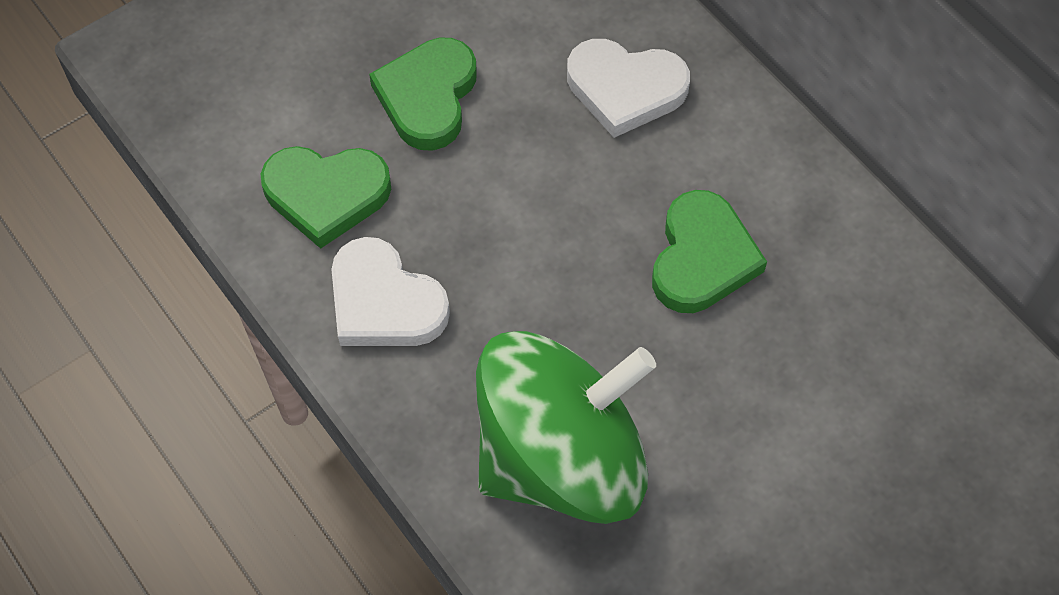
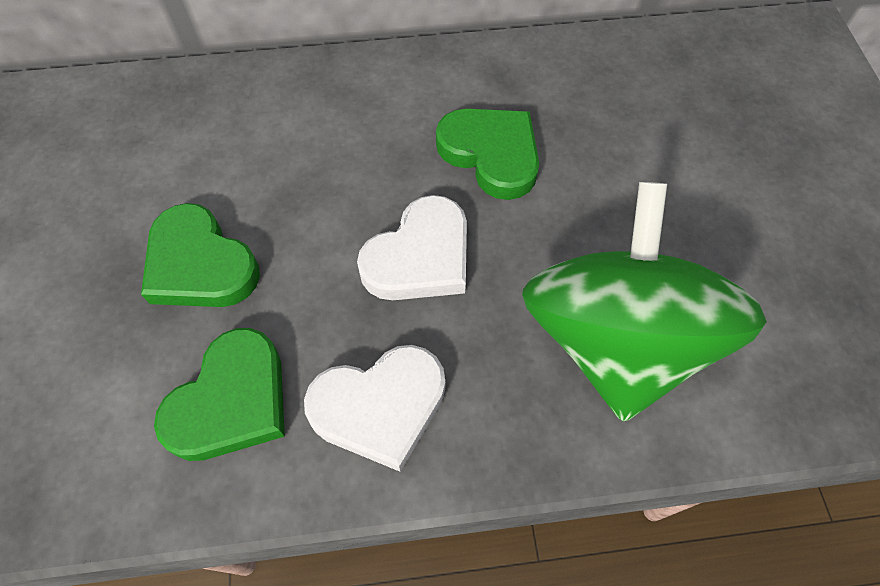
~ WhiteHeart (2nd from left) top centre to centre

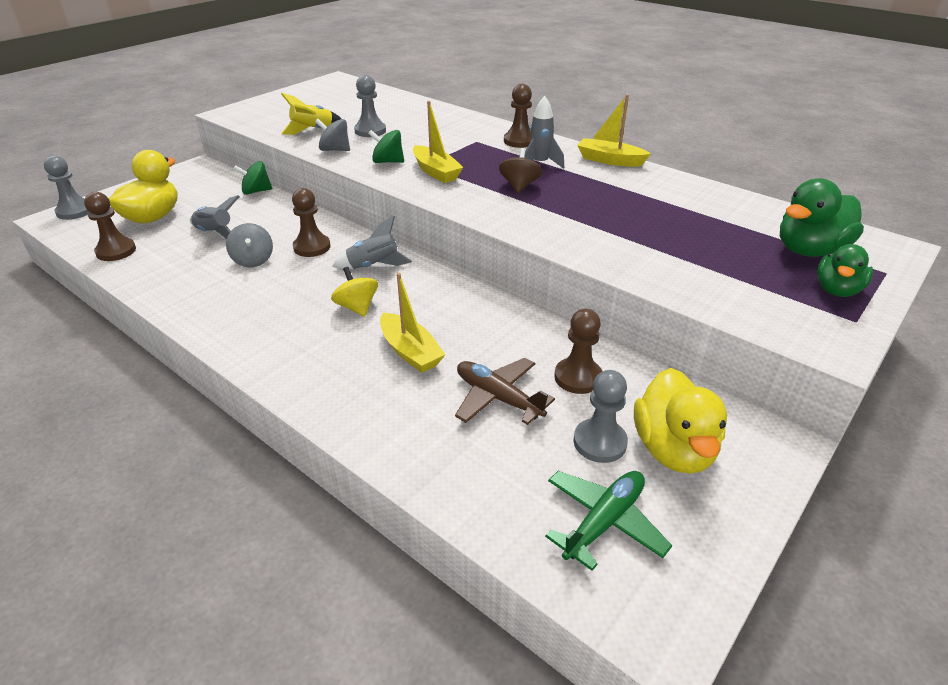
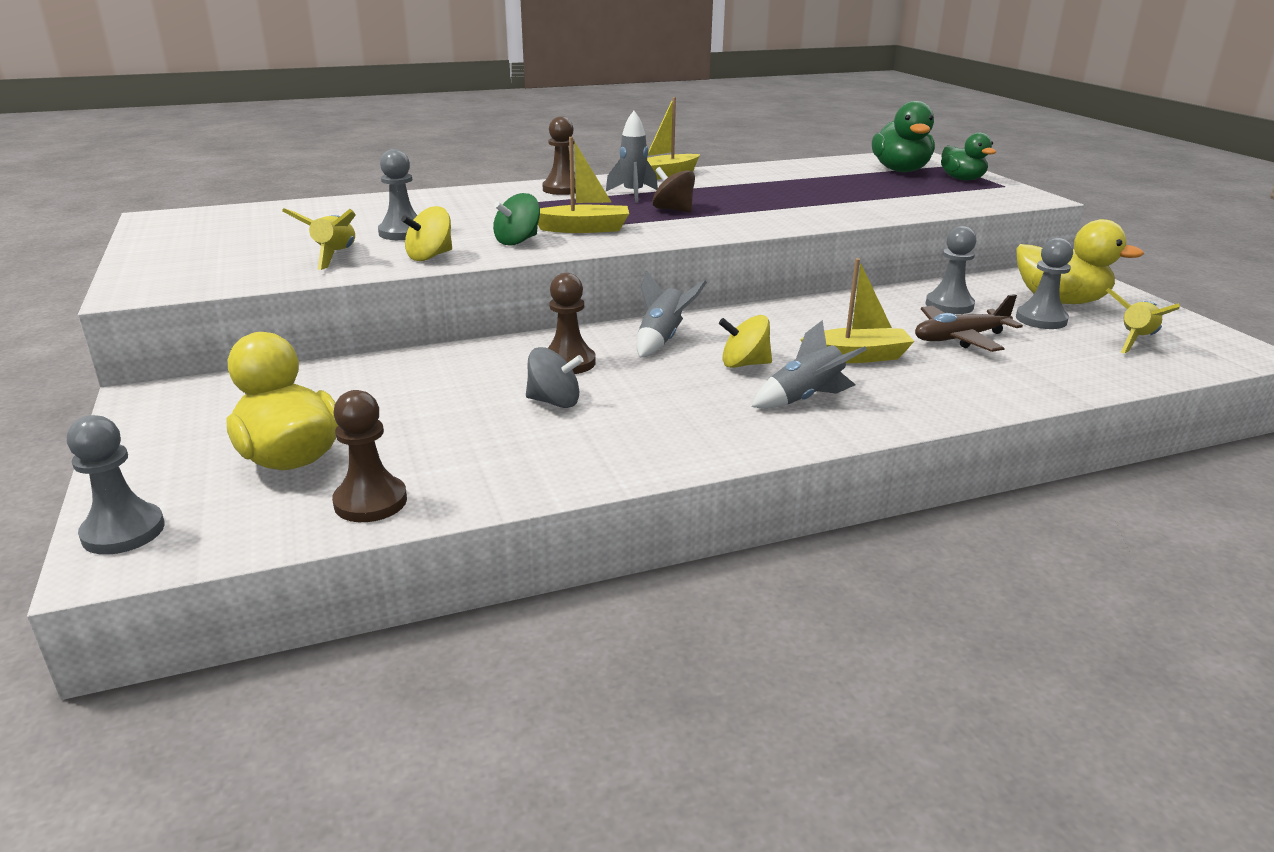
~ GreySpinningTop (2nd from left) top centre to YellowSpinningTop (1st from left) top centre
~ GreyRocket (1st from left in the first image) top left to GreyRocket (3rd from left) centre
~ BrownPawn (4th from left) centre to GreyPawn (3rd from left) top right
~ GreenPlane bottom centre to YellowRocket (2nd from left) middle right
- GreenSpinningTop (1st from left) top left

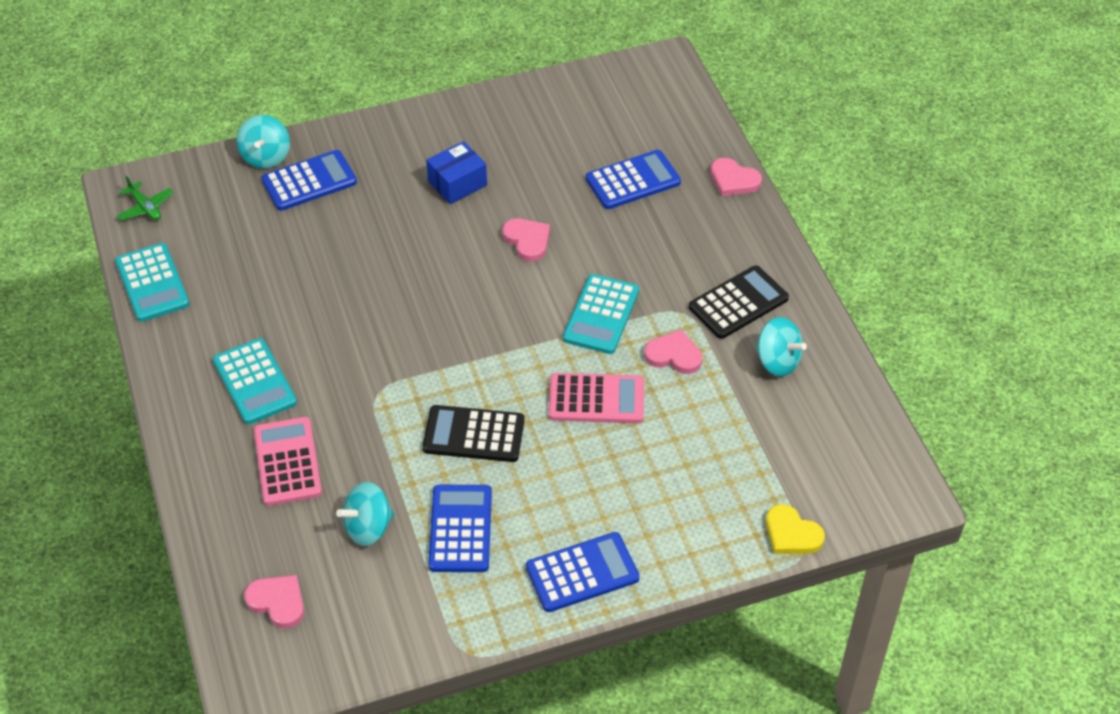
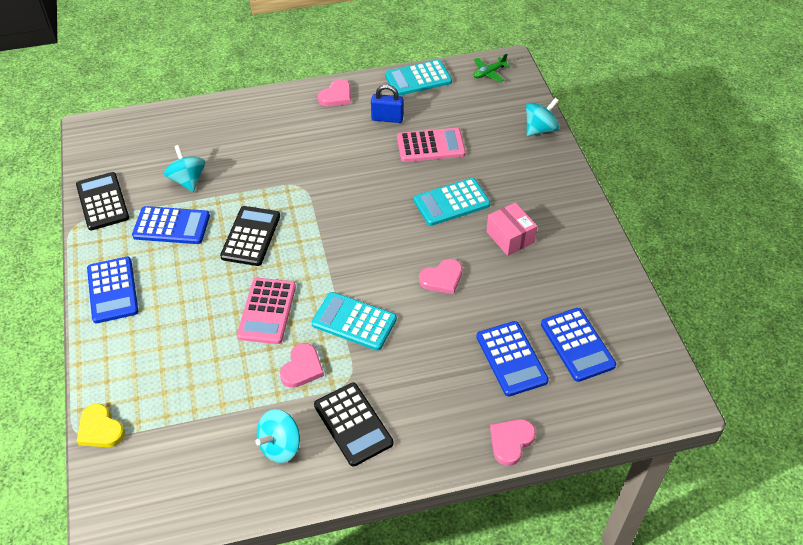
+ BlackCalculator (1st from left) middle left
~ YellowHeart bottom right = bottom left 90 degrees counterclockwise
~ PinkHeart (1st from left in the first image) bottom left to PinkHeart (2nd from left) top centre
+ BluePadlock top centre
~ PinkCalculator (1st from left in the first image) middle left to PinkCalculator (2nd from left) top centre
~ TurquoiseCalculator (2nd from left in the first image) middle left to TurquoiseCalculator (3rd from left) centre
~ BlueBox top centre to PinkBox centre
~ TurquoiseSpinningTop (1st from left in the first image) top left = top right 135 degrees clockwise
~ BlueCalculator (1st from left in the first image) top left to BlueCalculator (4th from left) middle right

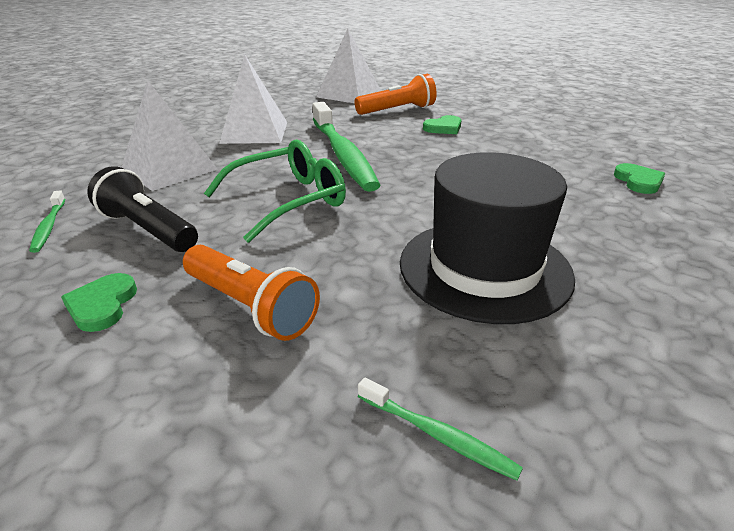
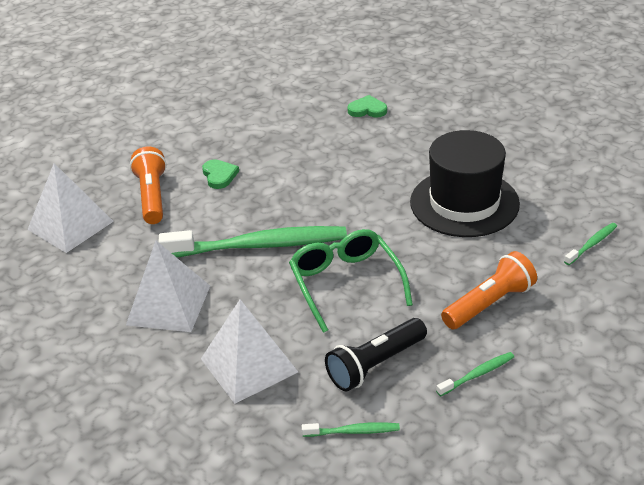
~ GreenHeart (1st from left) middle left to GreenToothbrush (3rd from left) bottom right

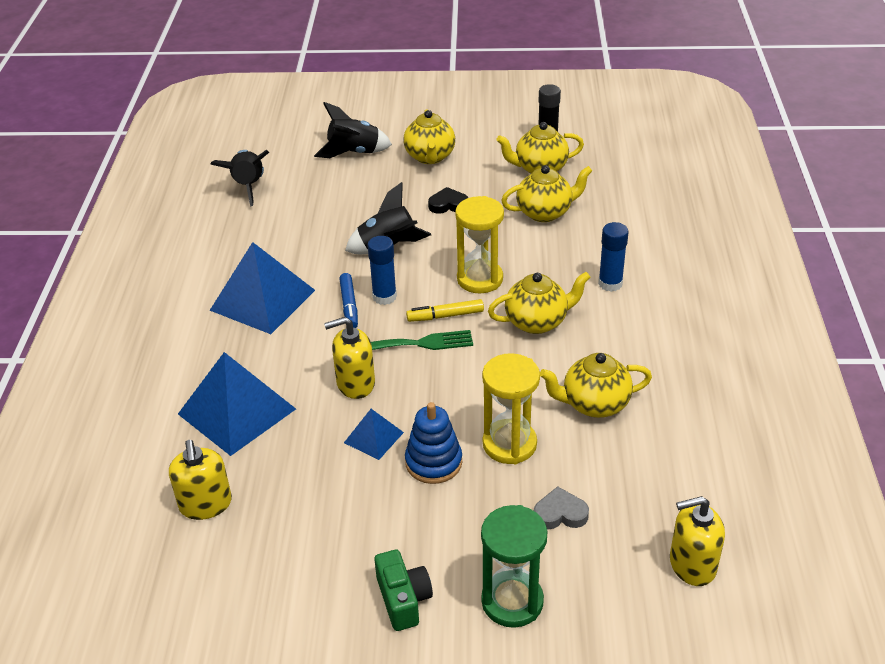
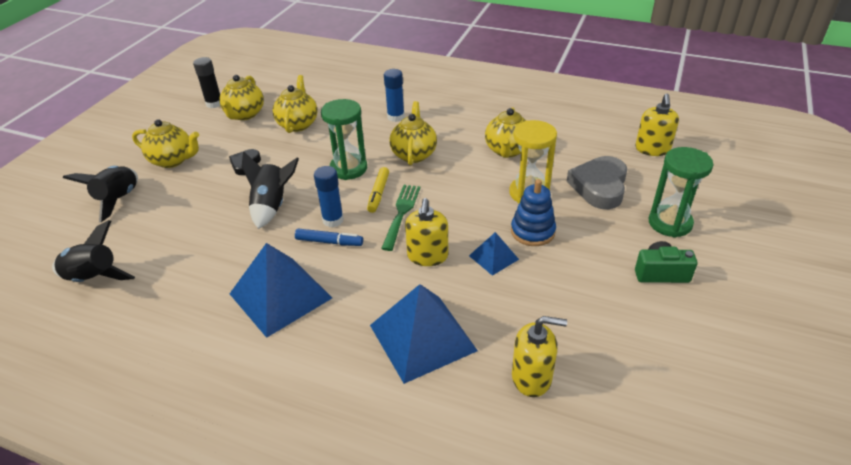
~ YellowHourglass (1st from left) centre to GreenHourglass (1st from left) top centre
~ GreyHeart bottom centre = middle right x1.84

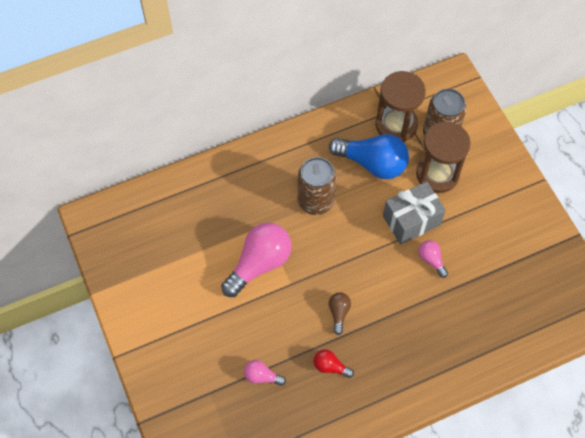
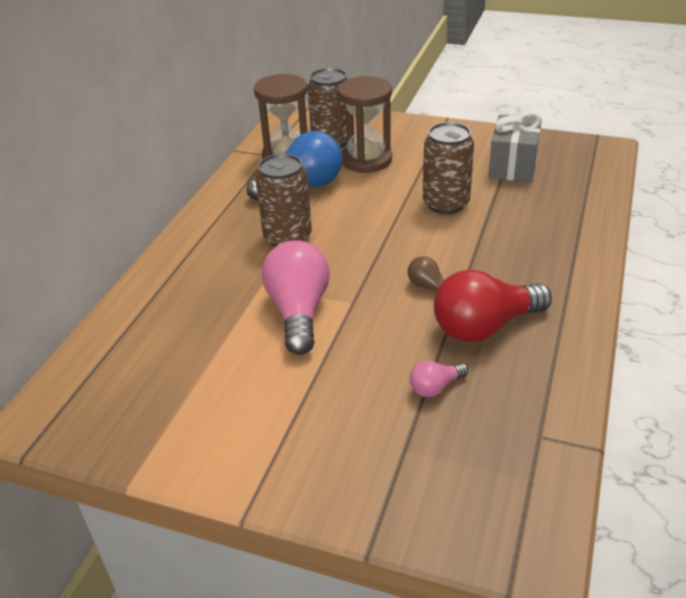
~ PinkLightBulb (3rd from left) middle right to BrownCan (3rd from left) top centre
~ RedLightBulb bottom centre = middle right x2.12
~ GreyGift middle right to top right

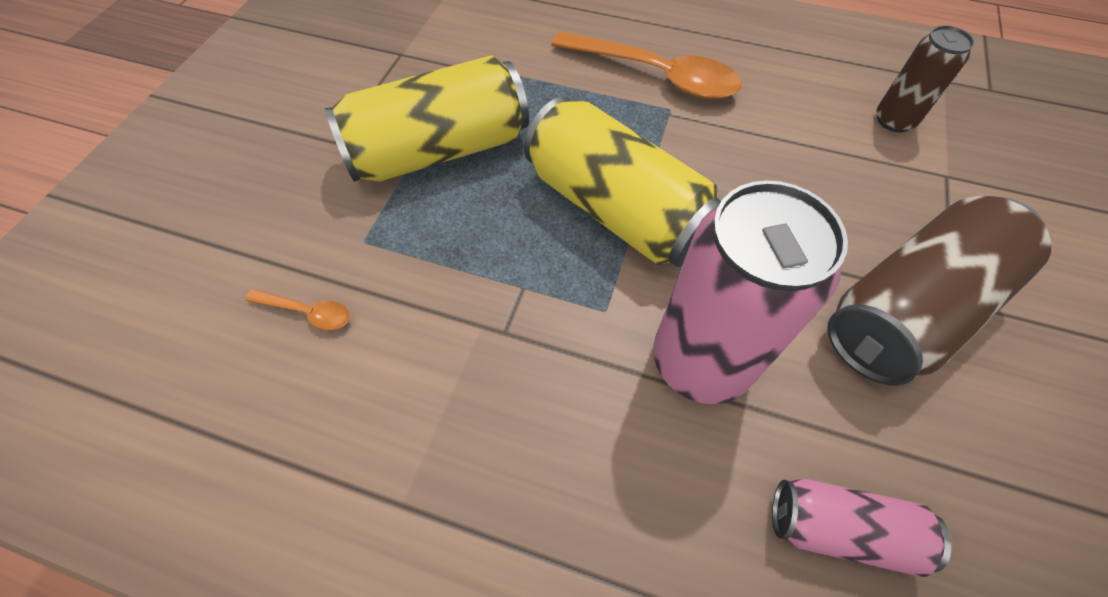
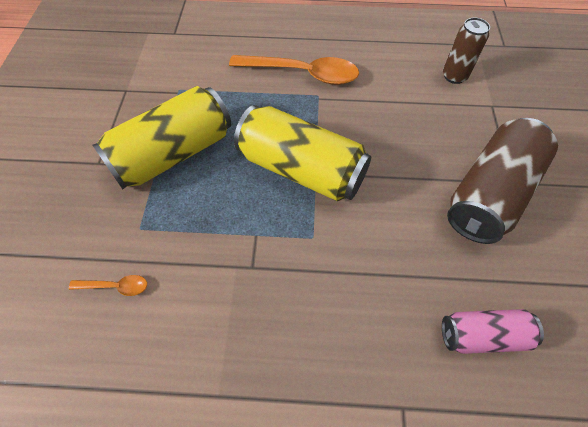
- PinkCan (1st from left) middle right

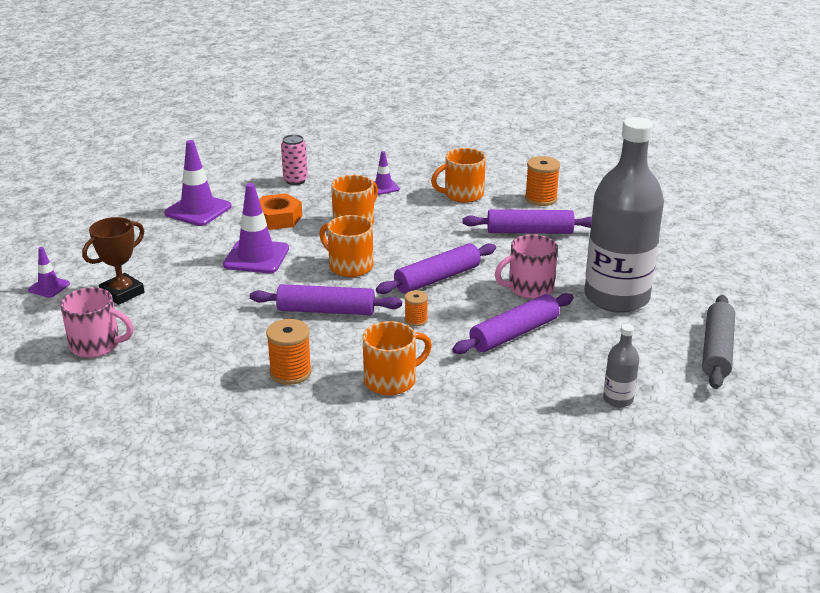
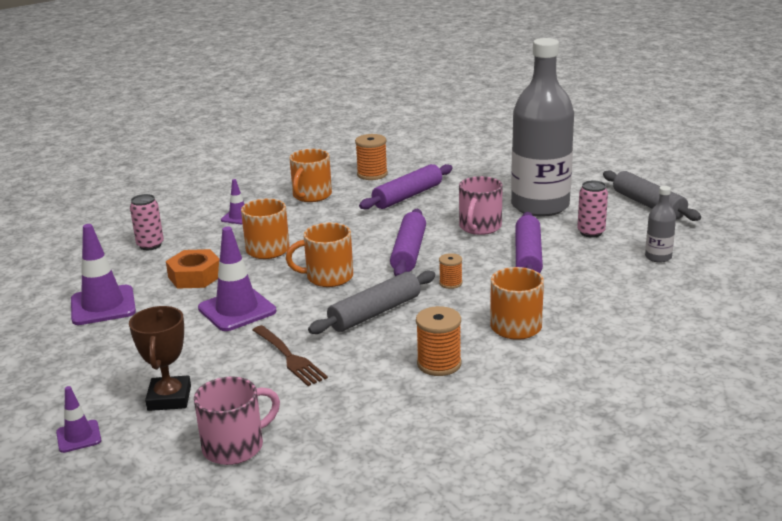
+ BrownFork bottom centre
~ PurpleRollingPin (1st from left) centre to GreyRollingPin (1st from left) centre
+ PinkCan (2nd from left) middle right

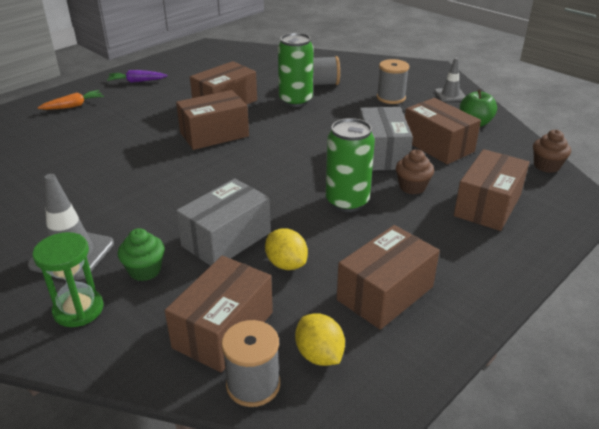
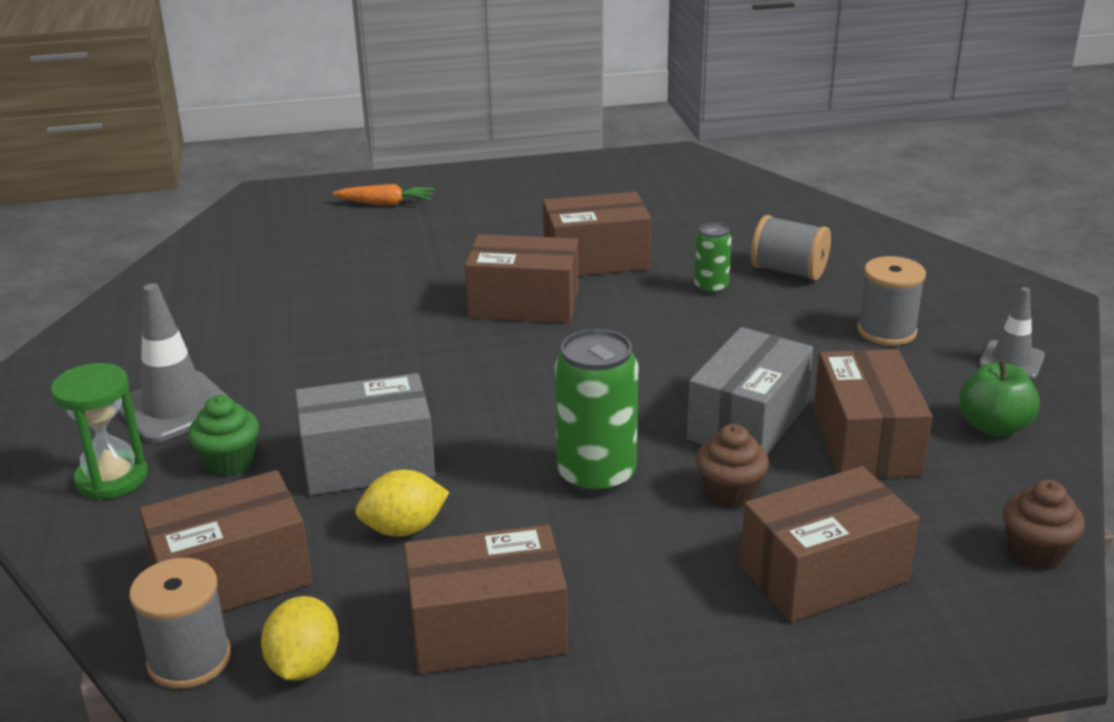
~ YellowLemon (1st from left in the first image) centre = bottom centre 75 degrees clockwise
~ GreenCan (1st from left in the first image) top centre = centre x0.54
- PurpleCarrot top left

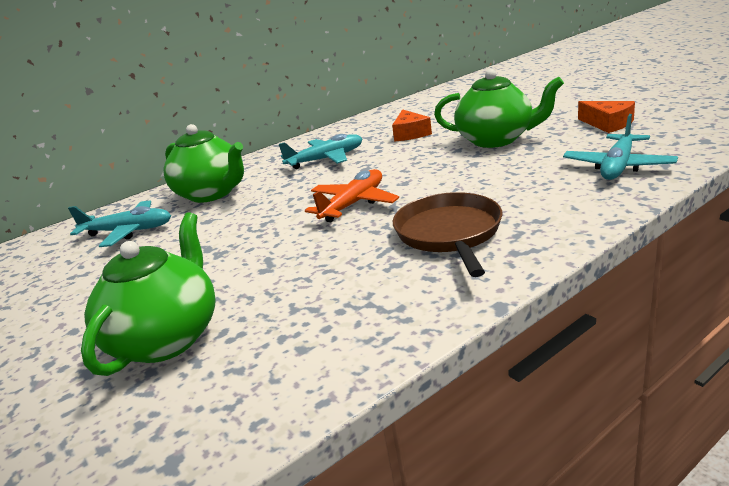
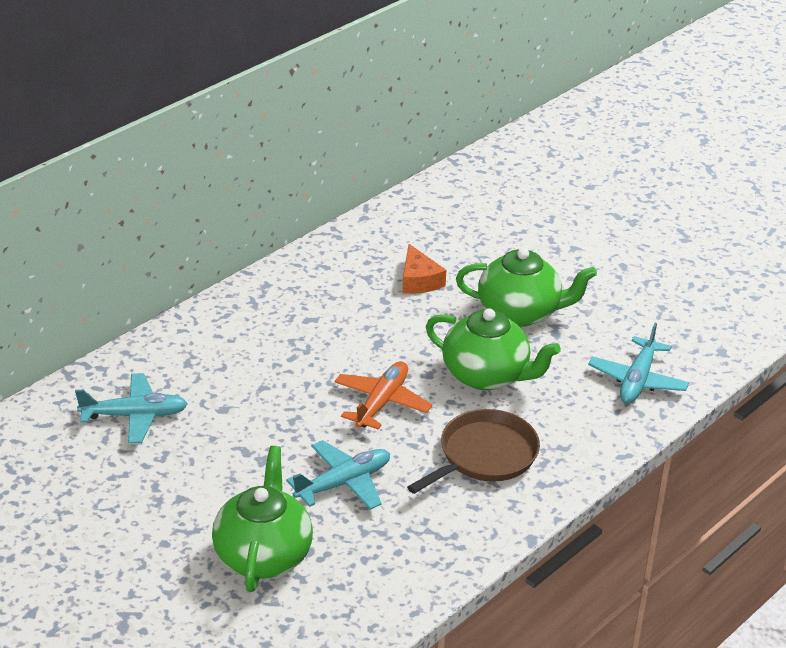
~ TurquoisePlane (2nd from left) top centre to bottom centre
~ BrownPan centre = bottom centre 60 degrees clockwise
~ GreenTeapot (2nd from left) middle left to centre
- OrangeCheese (2nd from left) top right

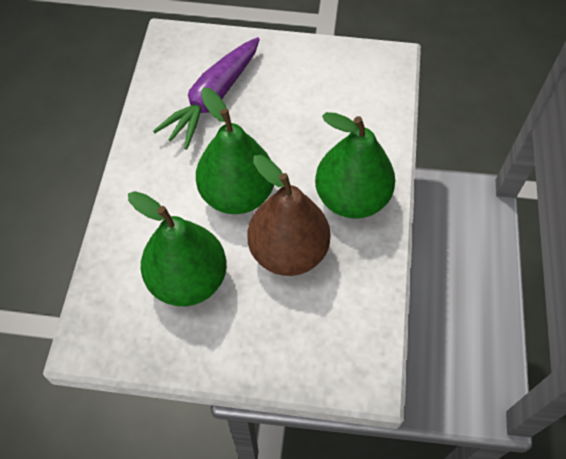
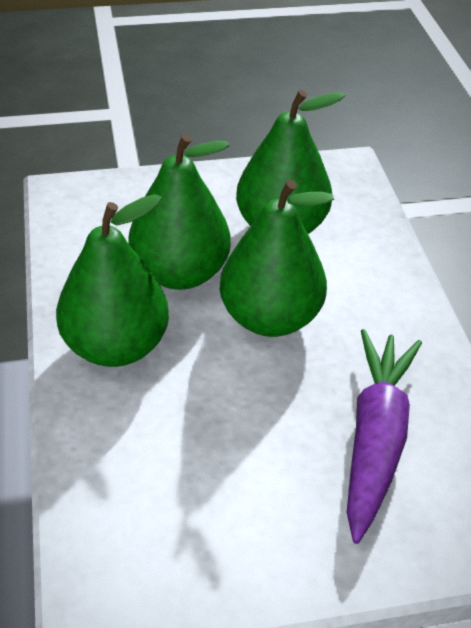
~ BrownPear centre to GreenPear (2nd from left) centre

